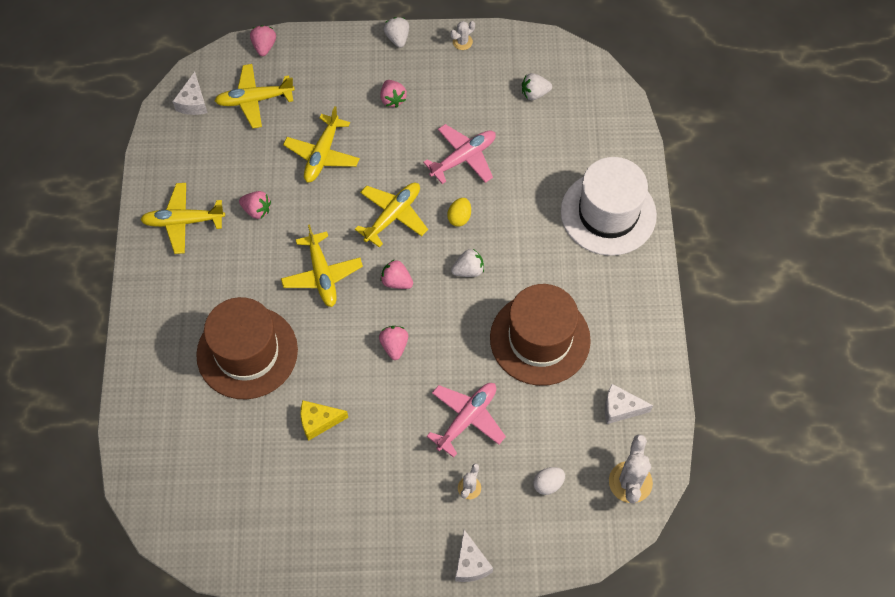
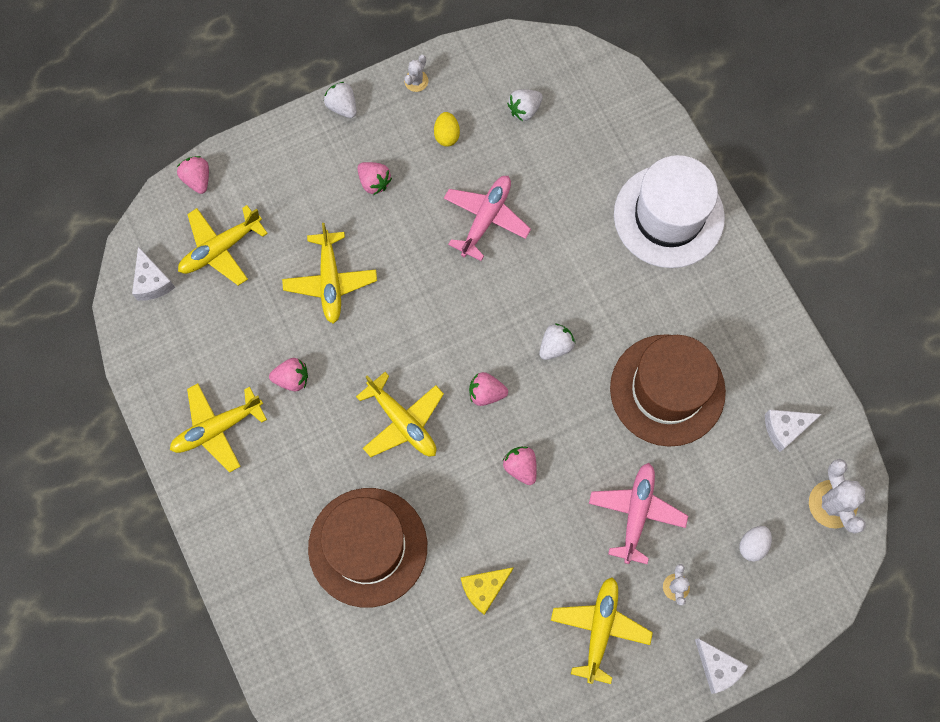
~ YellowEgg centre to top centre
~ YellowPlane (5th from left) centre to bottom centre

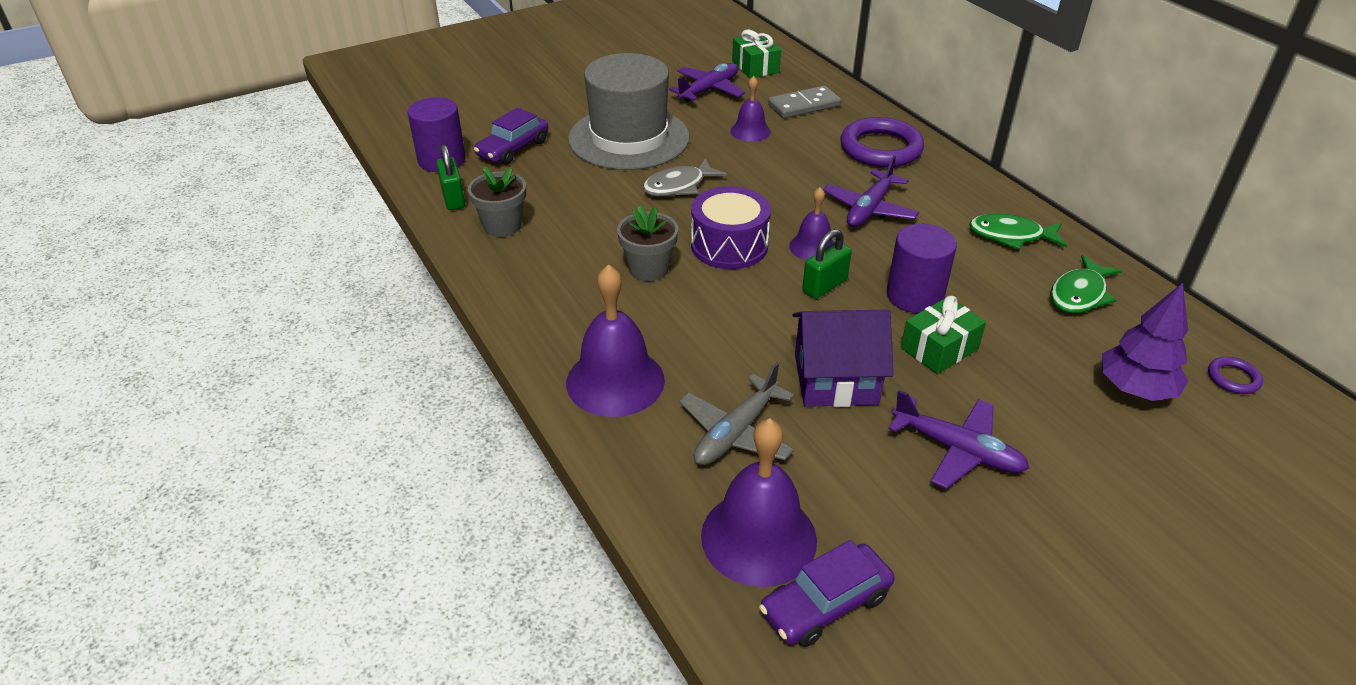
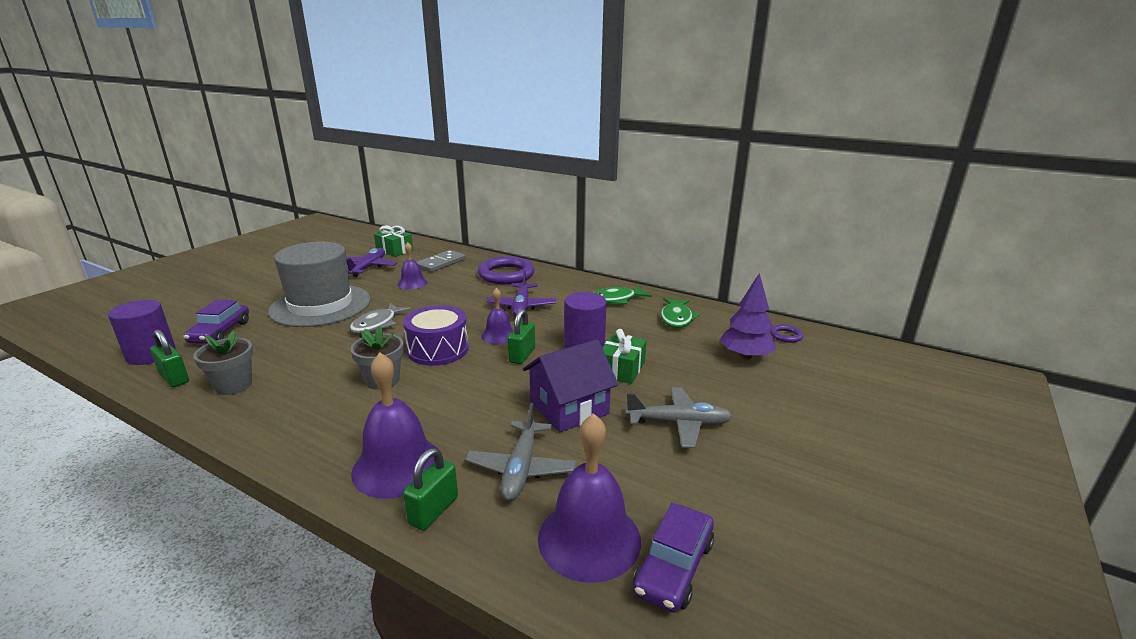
+ GreenPadlock (2nd from left) bottom centre
~ PurplePlane (3rd from left) middle right to GreyPlane (2nd from left) centre

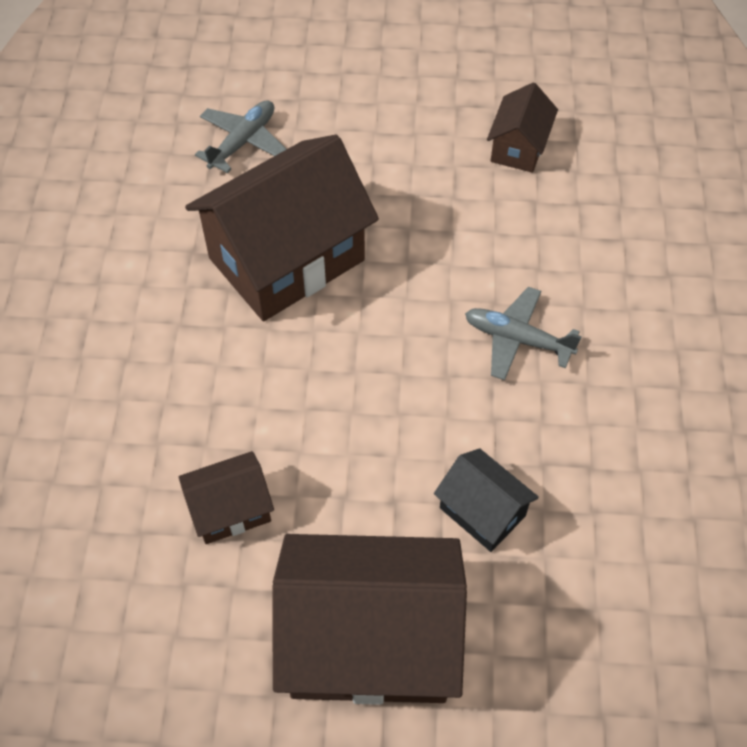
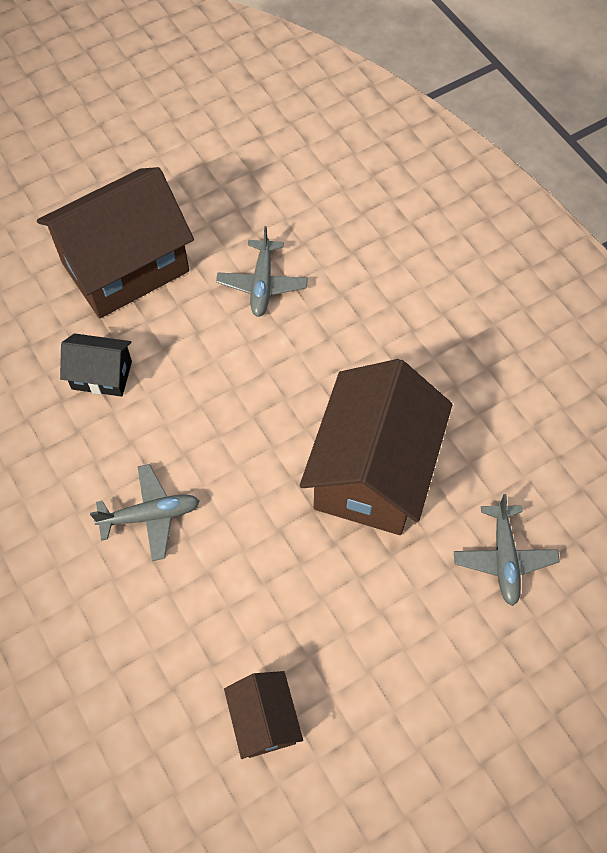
~ BrownHouse (1st from left) middle left to GreyPlane (2nd from left) top centre

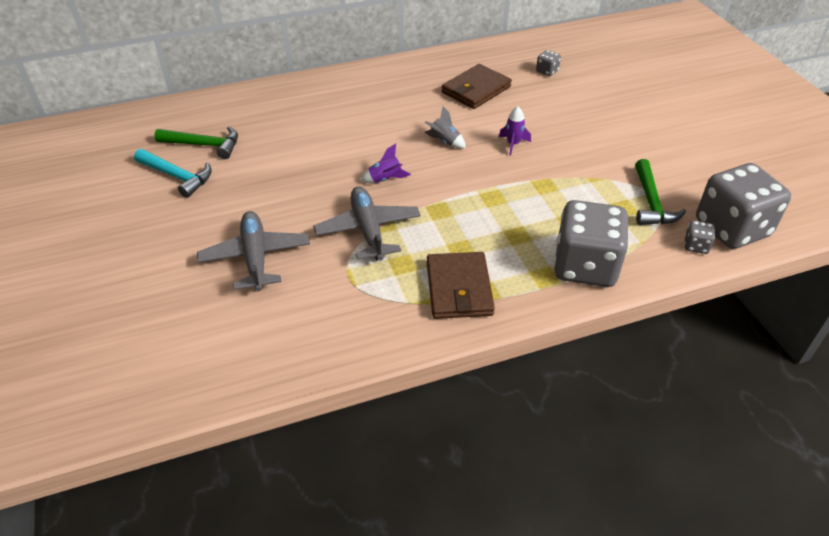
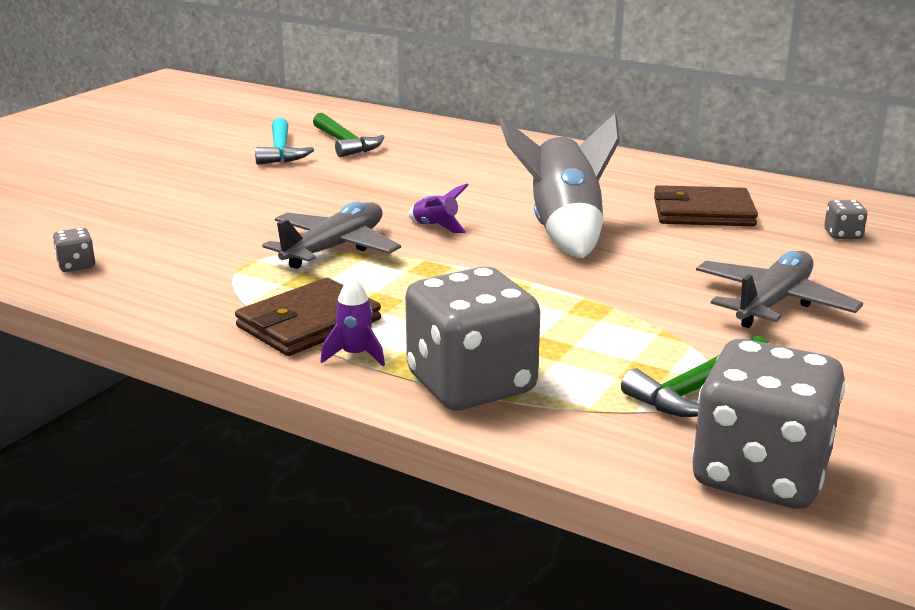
~ GreyDice (3rd from left in the first image) middle right to GreyDice (1st from left) middle left
~ PurpleRocket (2nd from left in the first image) top centre to PurpleRocket (1st from left) centre
~ GreyRocket top centre = top centre x2.35
~ GreyPlane (1st from left in the first image) middle left to GreyPlane (2nd from left) middle right

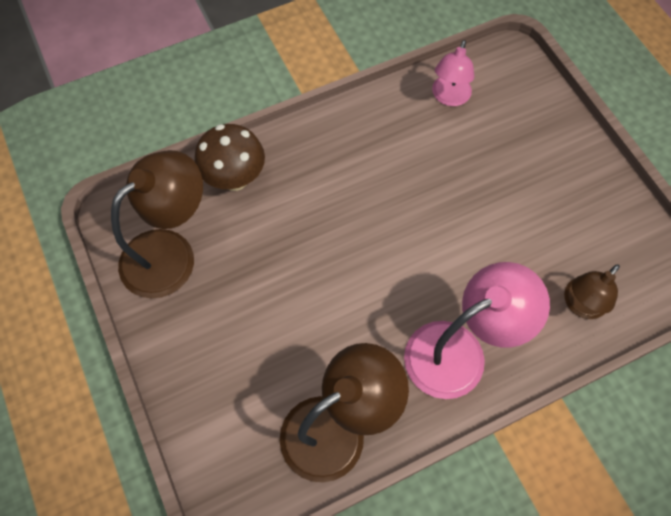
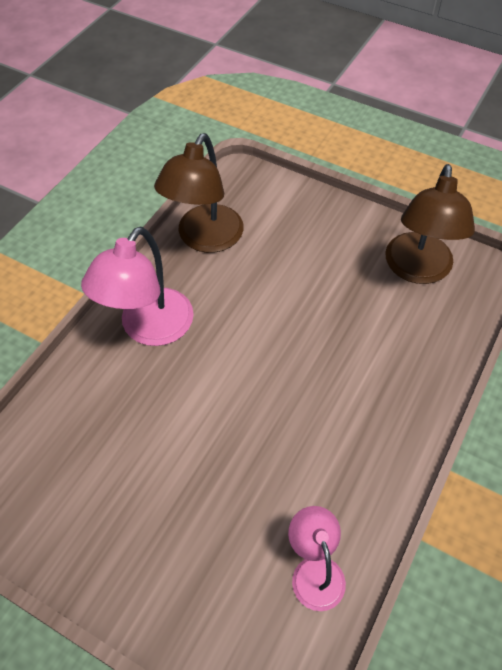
- BrownMushroom top centre
- BrownLamp (3rd from left) middle right

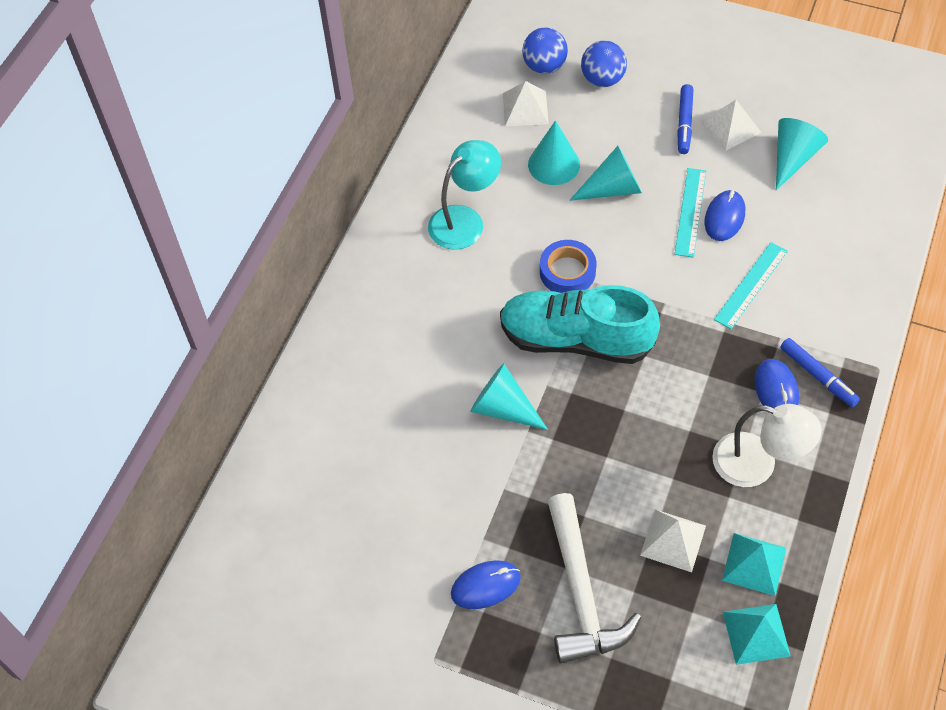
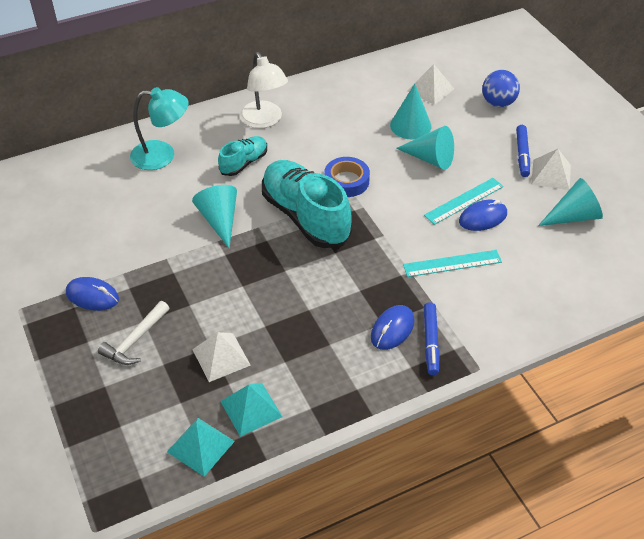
~ WhiteHammer bottom centre = middle left x0.59
~ TurquoiseLamp top centre to top left
+ TurquoiseShoe (1st from left) top centre
~ WhiteLamp middle right to top centre
~ BlueMarker (1st from left in the first image) top right = top right 45 degrees counterclockwise
- BlueBall (1st from left) top centre

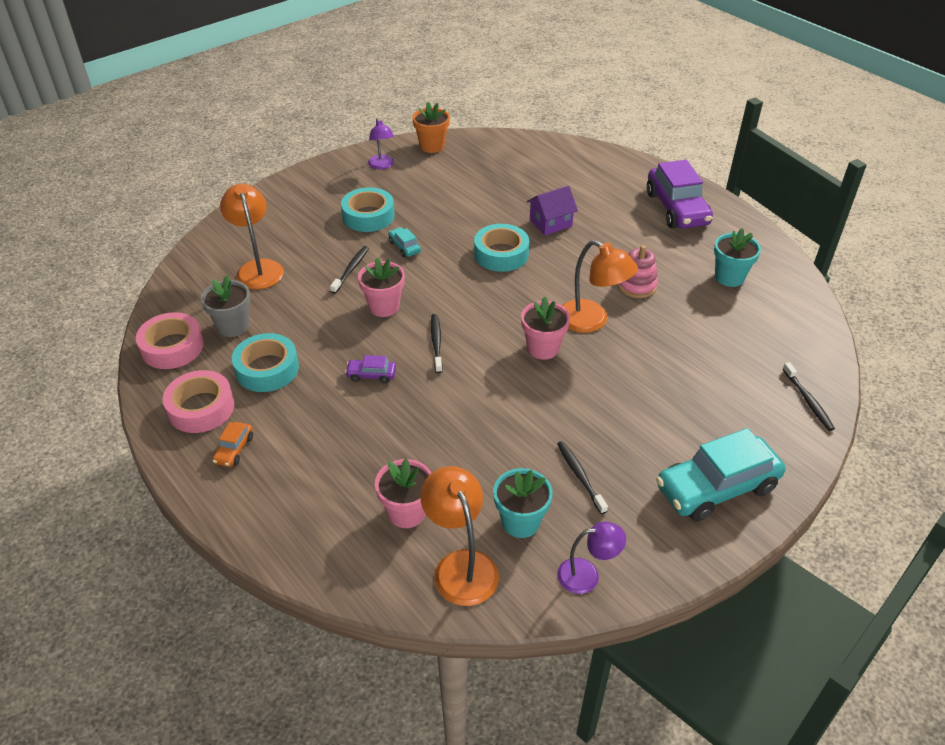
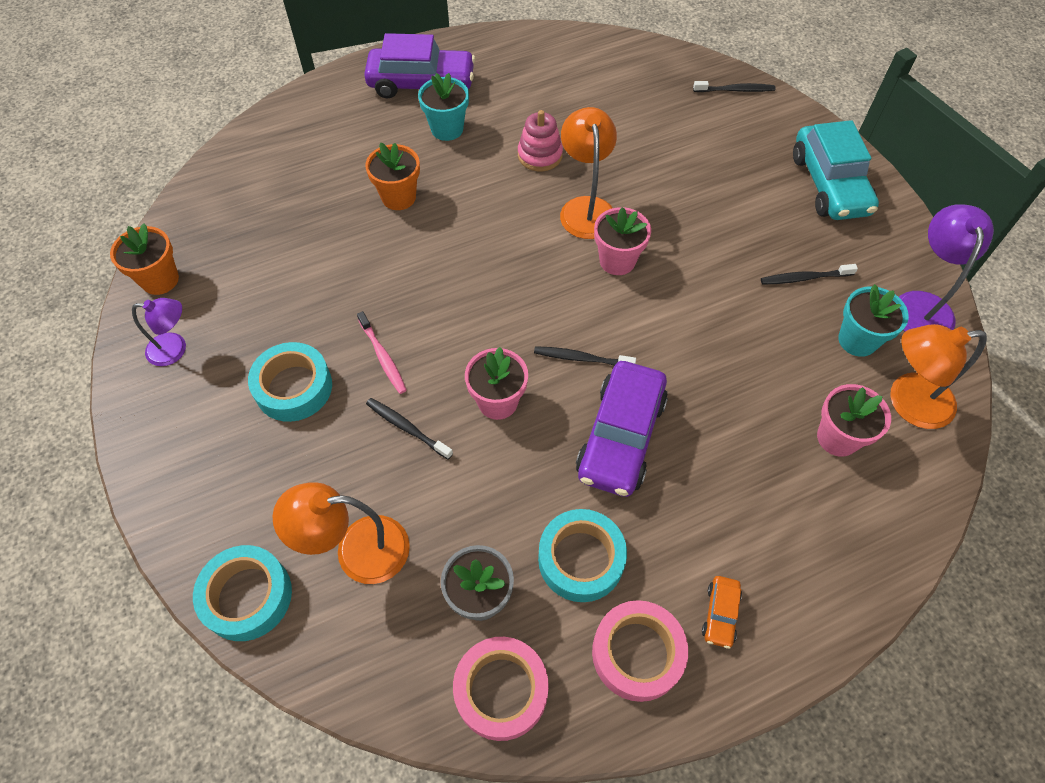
~ TurquoiseTape (3rd from left in the first image) top centre to TurquoiseTape (1st from left) bottom left
~ TurquoiseCar (1st from left) top centre to PinkToothbrush centre
~ PurpleHouse top centre to OrangeFlowerPot (2nd from left) top centre
~ TurquoiseFlowerPot (2nd from left in the first image) middle right to TurquoiseFlowerPot (1st from left) top centre
~ OrangeLamp (3rd from left in the first image) centre = top centre 60 degrees counterclockwise
~ PurpleCar (1st from left in the first image) centre = centre x2.28
~ OrangeCar middle left = bottom right 75 degrees clockwise
~ PurpleLamp (2nd from left) bottom centre = middle right x1.56

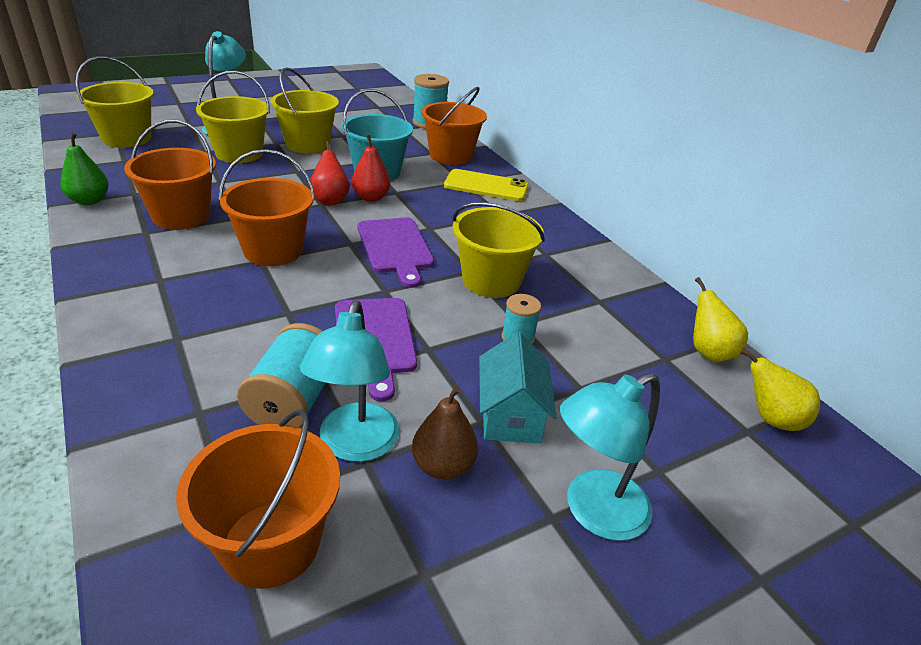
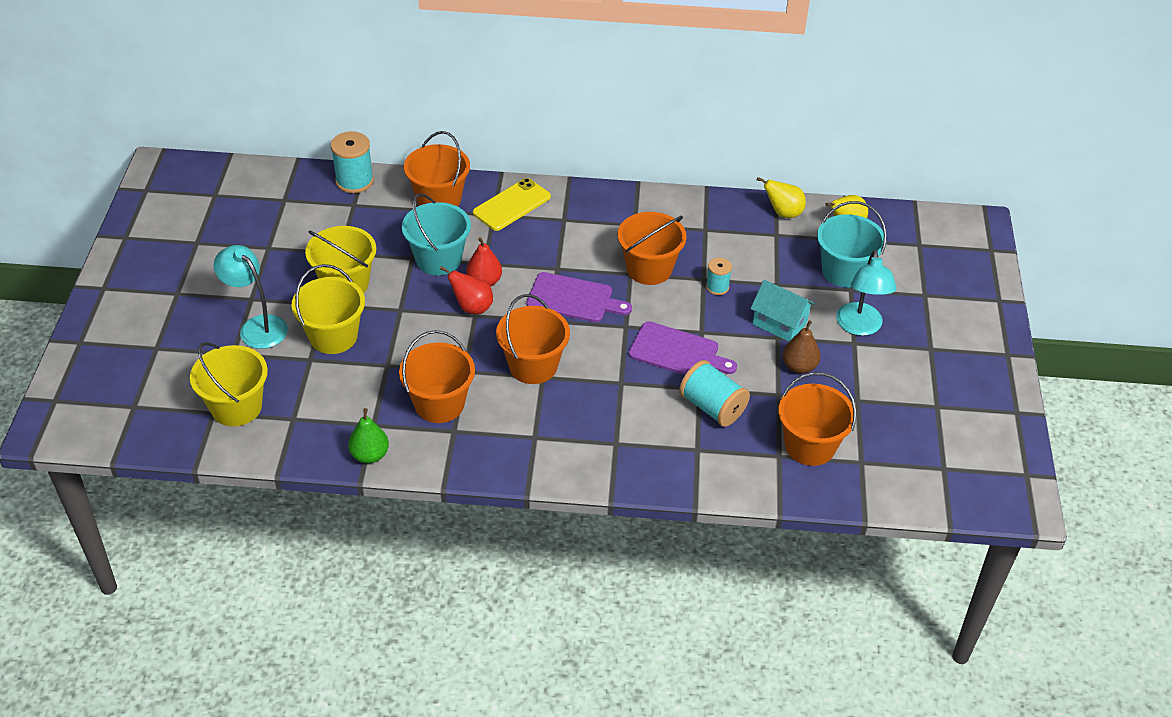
~ YellowBucket (4th from left) centre to OrangeBucket (4th from left) centre
+ TurquoiseBucket (2nd from left) middle right
- TurquoiseLamp (2nd from left) centre

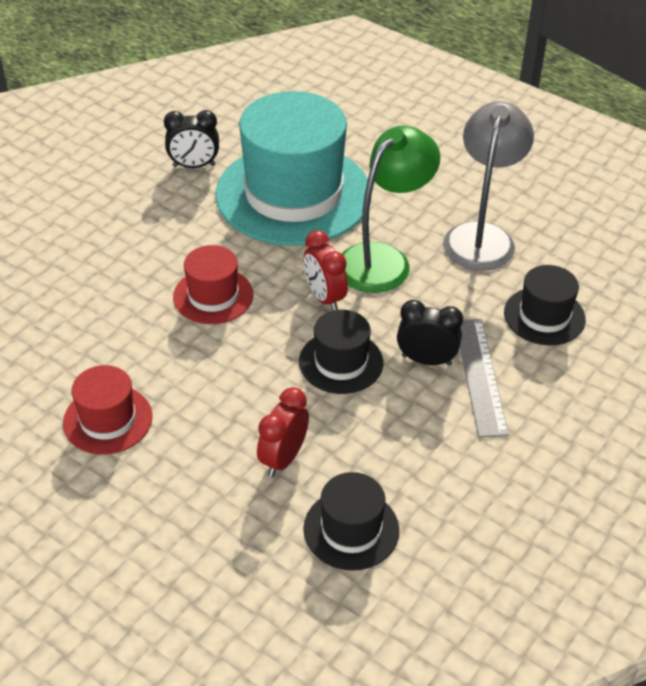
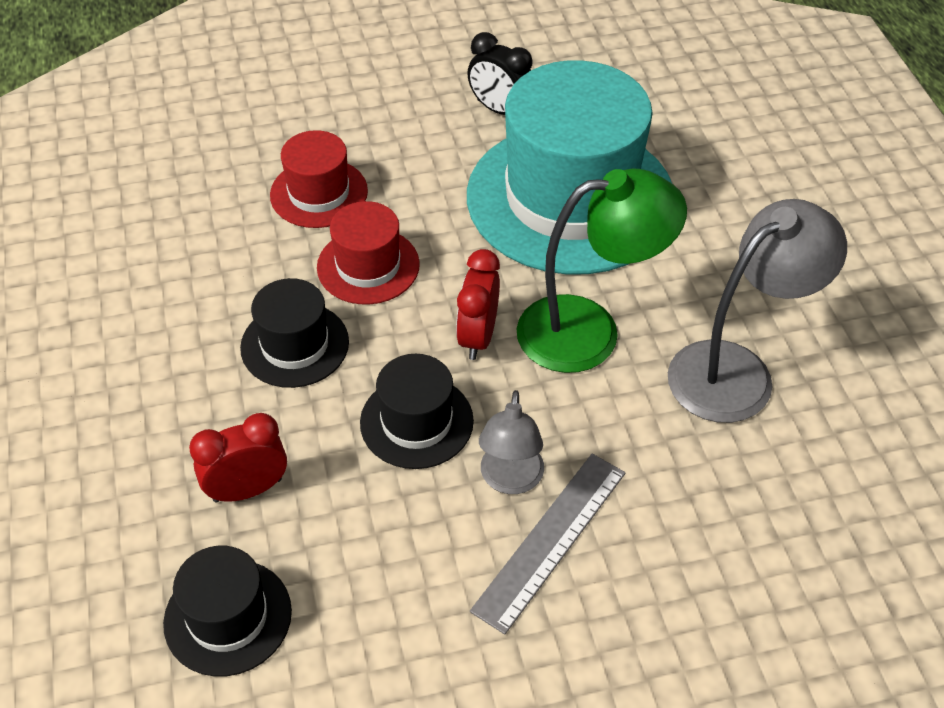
~ BlackHat (3rd from left in the first image) middle right to BlackHat (2nd from left) middle left
~ RedHat (1st from left) middle left to top centre
~ BlackClock (2nd from left) centre to GreyLamp (1st from left) centre

